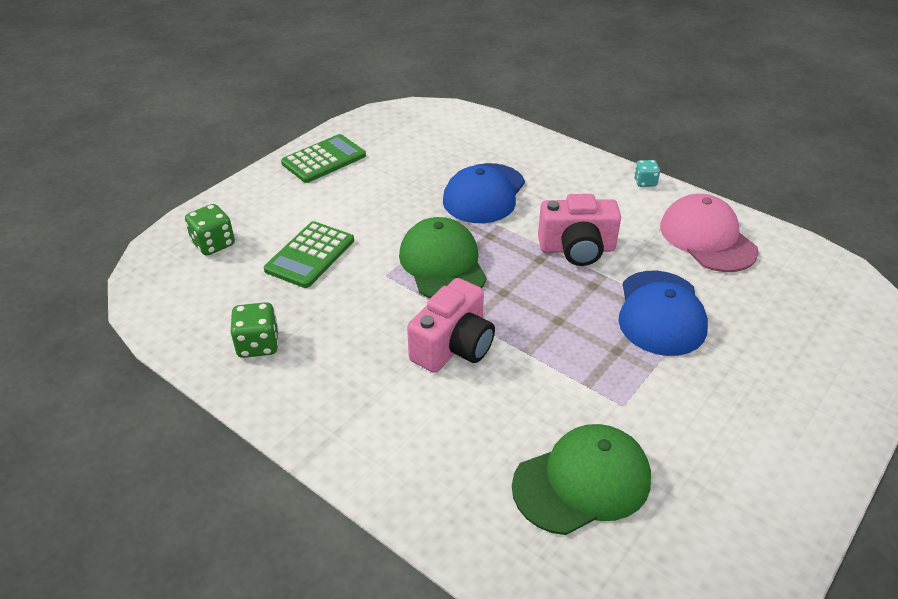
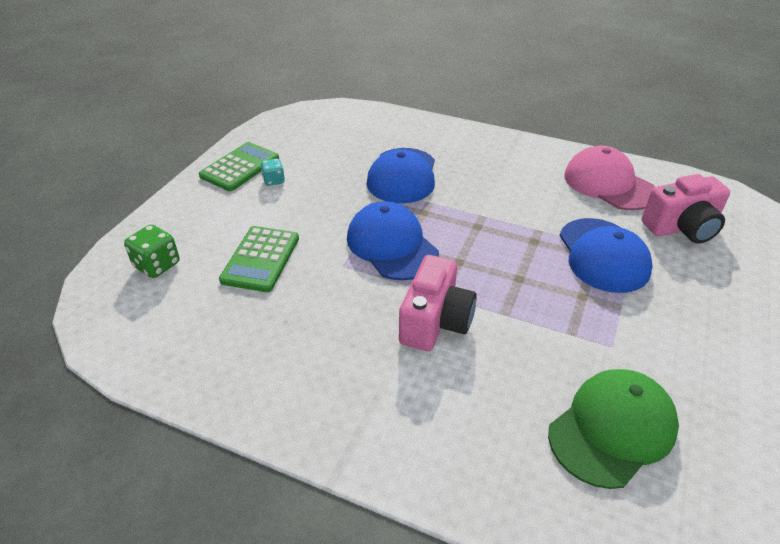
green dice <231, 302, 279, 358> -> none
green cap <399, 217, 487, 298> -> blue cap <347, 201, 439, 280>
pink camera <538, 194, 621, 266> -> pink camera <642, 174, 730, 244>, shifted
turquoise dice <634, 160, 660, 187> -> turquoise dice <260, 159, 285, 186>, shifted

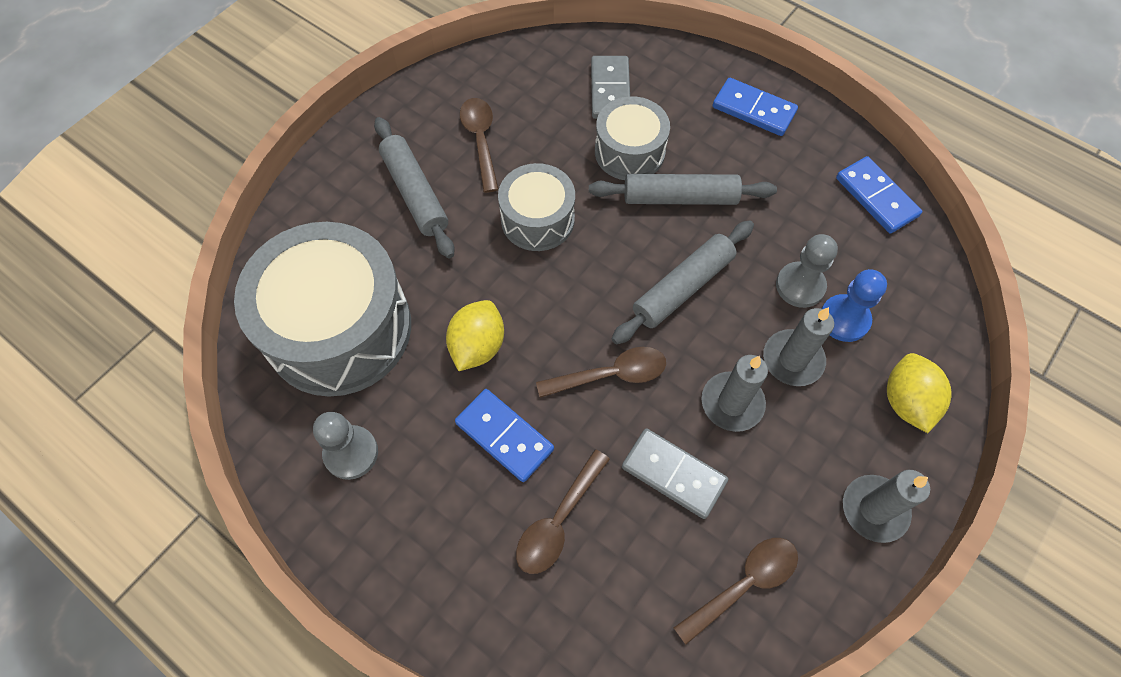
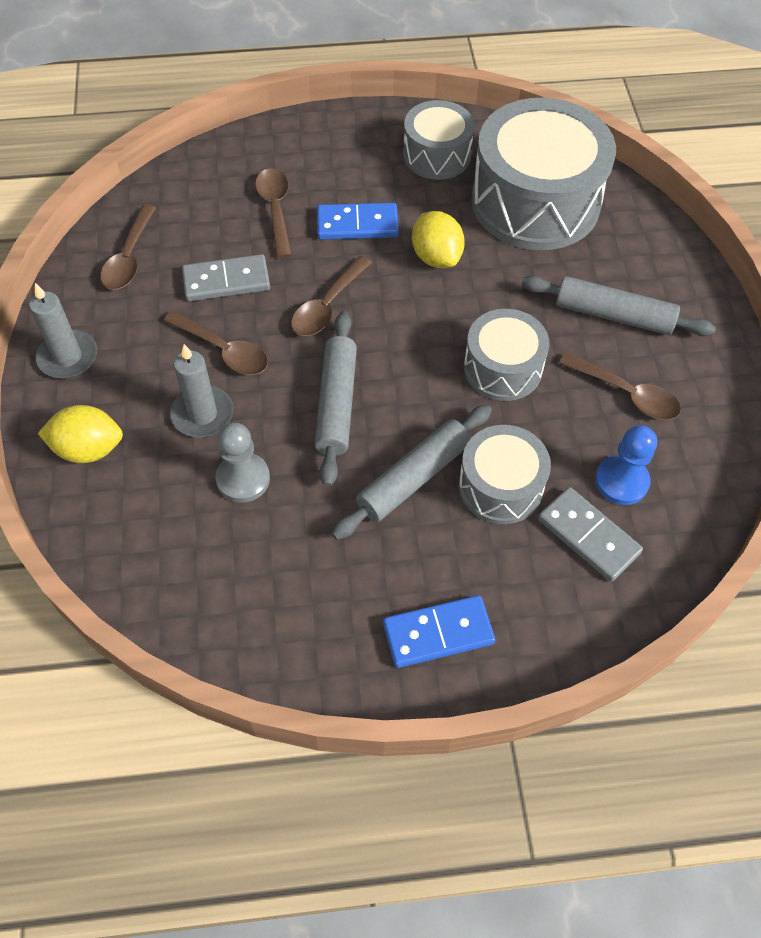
grey pawn <313, 412, 378, 480> -> grey drum <403, 100, 475, 180>
grey candle <701, 355, 768, 432> -> brown spoon <164, 310, 268, 375>
blue pawn <821, 269, 887, 342> -> blue pawn <595, 425, 657, 505>, shifted
blue domino <836, 156, 922, 233> -> none
yellow lemon <887, 353, 952, 433> -> yellow lemon <38, 405, 123, 463>, 45 degrees counterclockwise

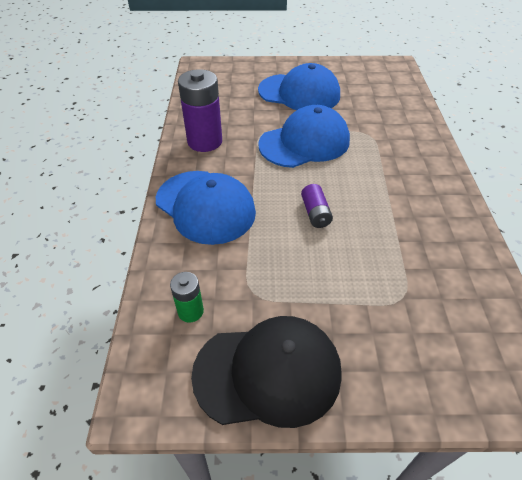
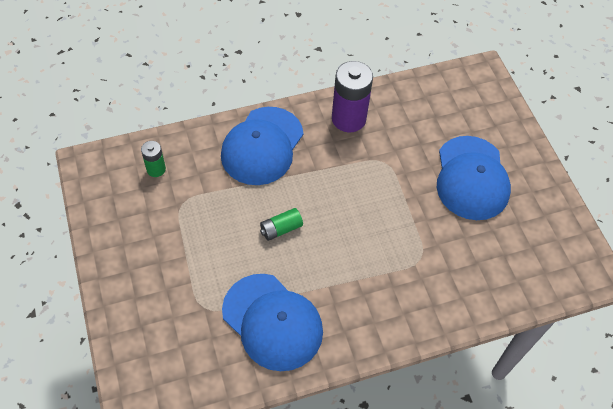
black cap <191, 316, 342, 428> -> none
blue cap <258, 105, 350, 168> -> blue cap <222, 274, 323, 371>, shifted
purple battery <301, 184, 333, 228> -> green battery <260, 208, 303, 241>

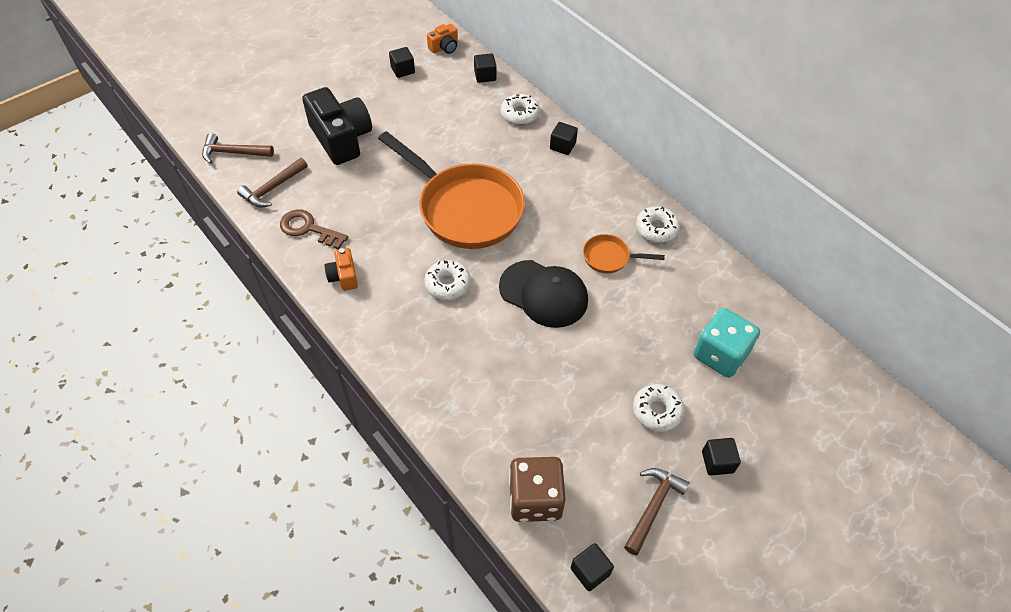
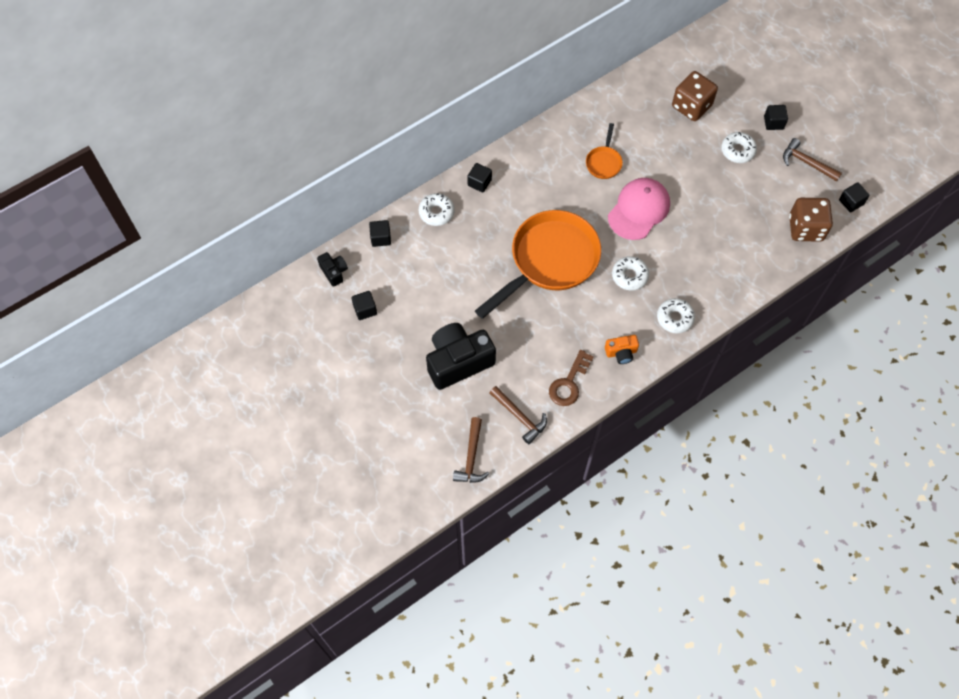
orange camera <427, 24, 458, 54> -> black camera <317, 252, 348, 287>
black cap <499, 260, 588, 328> -> pink cap <608, 178, 670, 240>
white donut <636, 206, 680, 243> -> white donut <657, 298, 695, 333>, shifted
turquoise dice <694, 308, 760, 378> -> brown dice <672, 71, 718, 121>

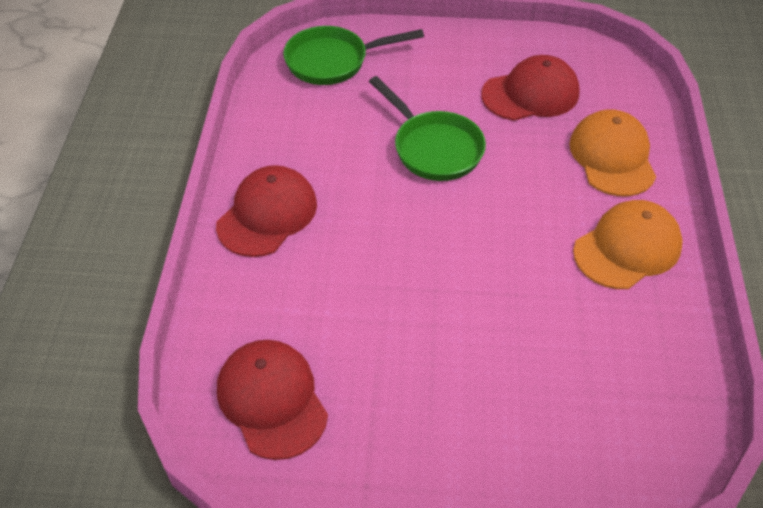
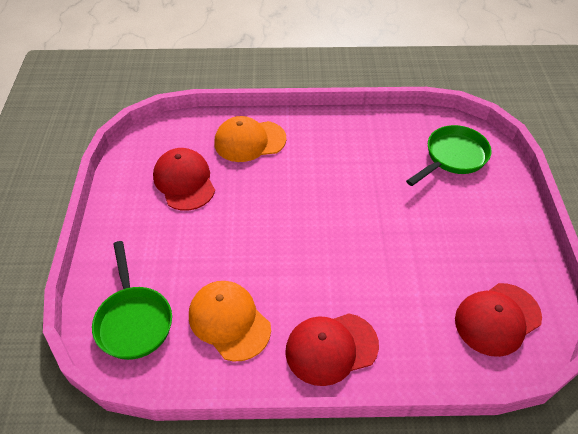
red cap <216, 165, 317, 257> -> red cap <285, 313, 379, 386>, 45 degrees counterclockwise
green pan <369, 76, 486, 181> -> green pan <406, 125, 491, 186>, shifted
orange cap <573, 200, 683, 289> -> orange cap <189, 281, 271, 362>, shifted

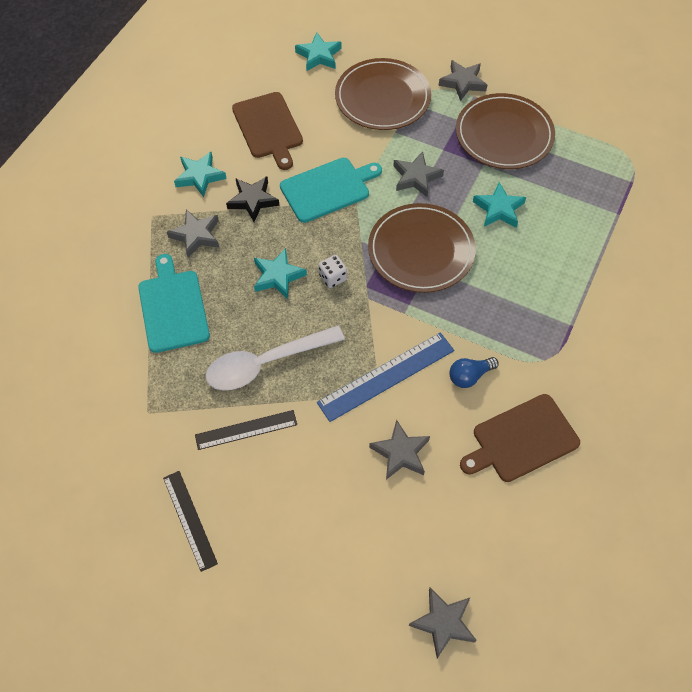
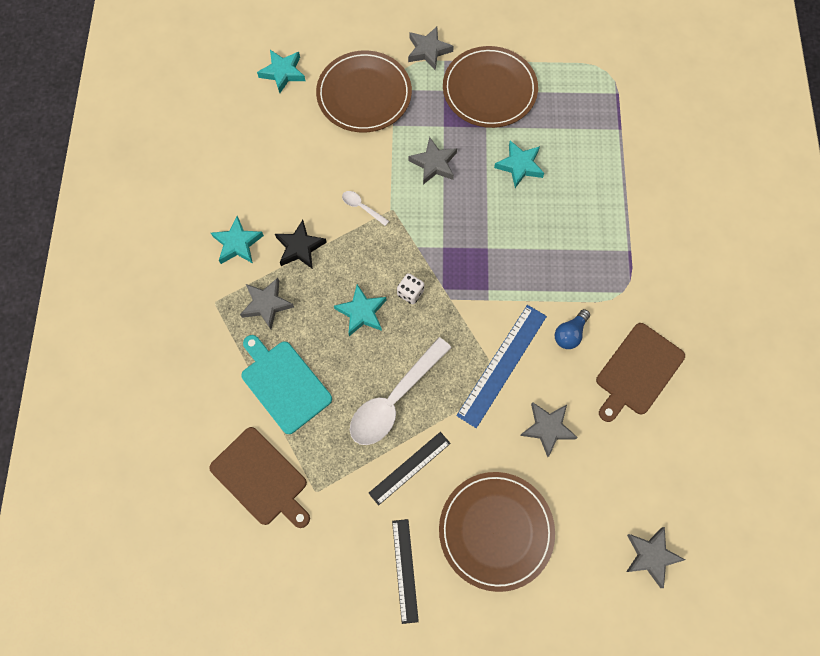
black ruler <163, 471, 218, 572> -> black ruler <392, 519, 419, 624>, 45 degrees clockwise
brown cutting board <232, 92, 303, 170> -> brown cutting board <209, 427, 310, 528>, shifted
turquoise cutting board <280, 158, 382, 223> -> white spoon <342, 191, 389, 226>
brown plate <368, 203, 476, 293> -> brown plate <439, 472, 555, 592>, shifted

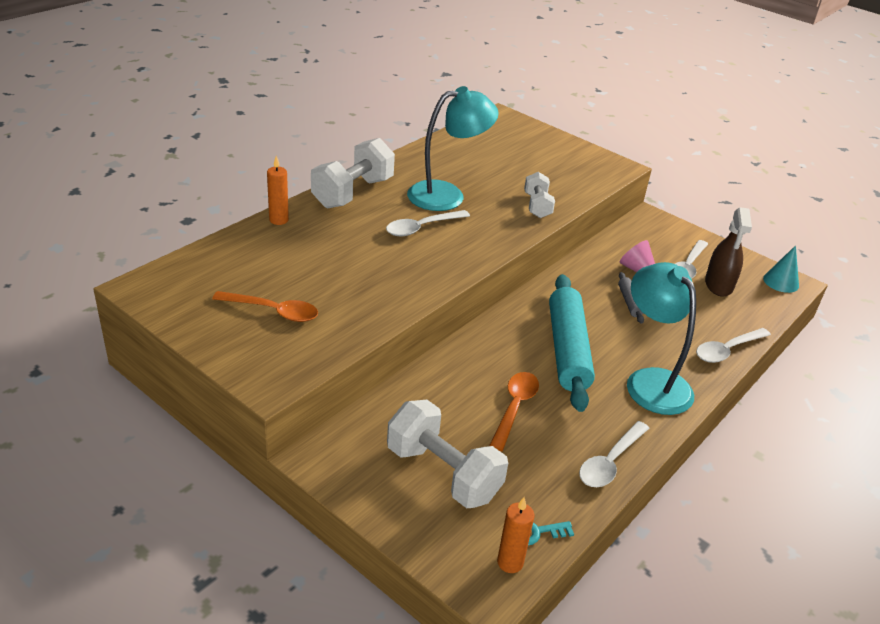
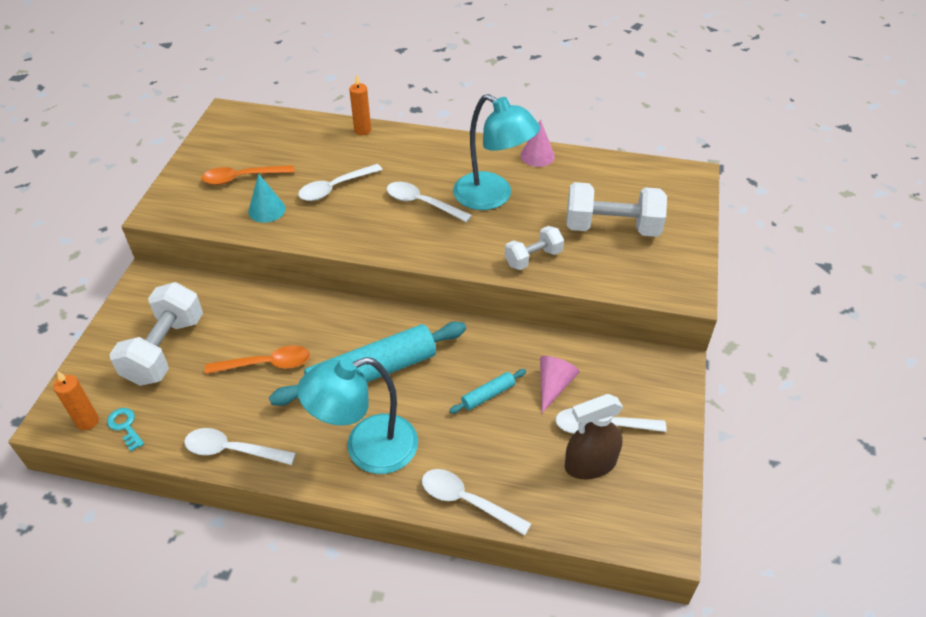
orange spoon <212, 291, 318, 322> -> orange spoon <201, 165, 295, 185>, 90 degrees clockwise
white dumbbell <311, 138, 395, 209> -> white dumbbell <566, 182, 667, 237>, shifted
grey rolling pin <618, 272, 644, 324> -> turquoise rolling pin <449, 369, 526, 414>
turquoise lamp <627, 262, 696, 415> -> turquoise lamp <297, 357, 418, 474>, 150 degrees counterclockwise
turquoise cone <763, 245, 799, 293> -> turquoise cone <248, 173, 286, 223>, shifted
none -> white spoon <298, 164, 383, 201>
none -> pink cone <520, 120, 555, 167>

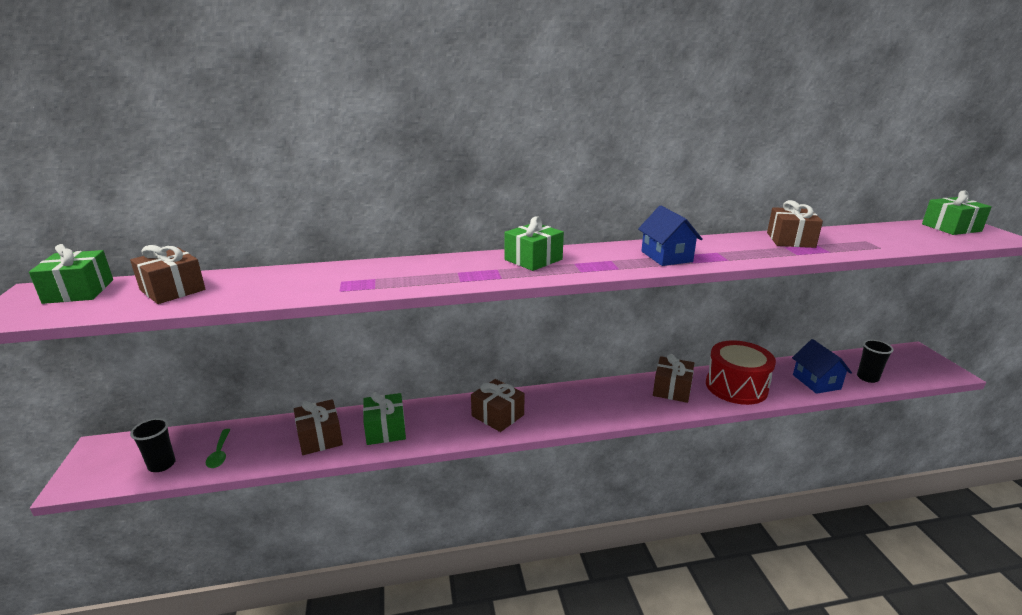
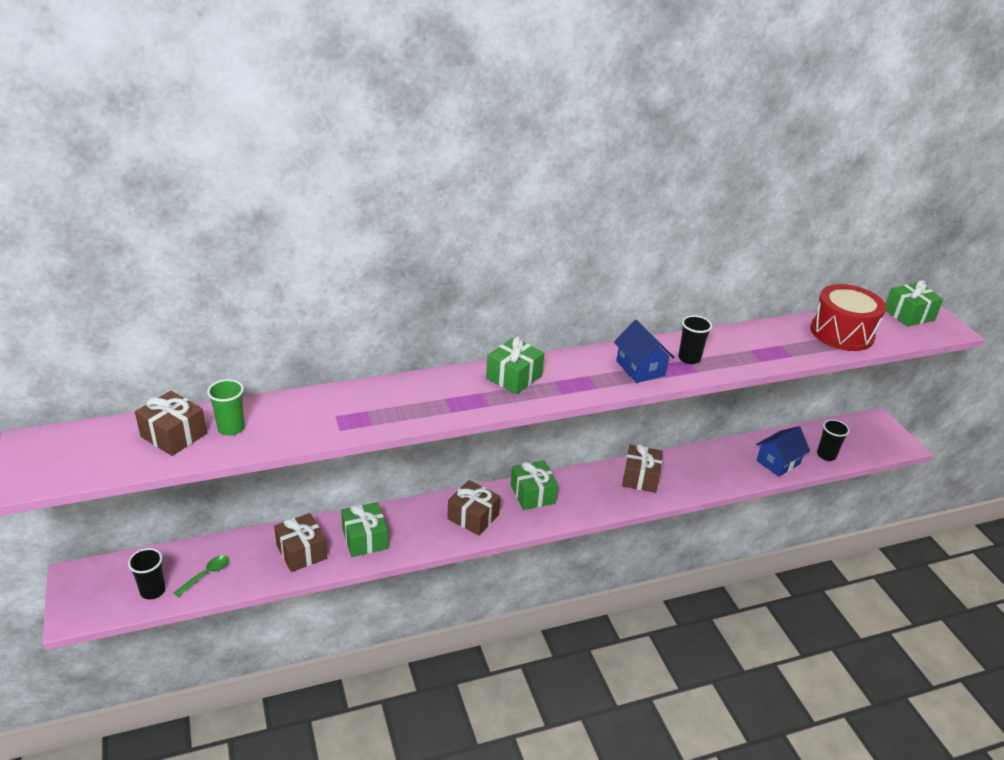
green gift <29, 244, 113, 304> -> green gift <511, 460, 558, 510>, shifted
green spoon <206, 429, 230, 468> -> green spoon <174, 555, 229, 597>, 120 degrees counterclockwise
red drum <706, 340, 776, 405> -> red drum <810, 284, 886, 351>, shifted
brown gift <767, 200, 823, 248> -> none
blue house <792, 339, 852, 394> -> blue house <756, 426, 810, 477>, 75 degrees clockwise
none -> green cup <207, 379, 245, 436>
none -> black cup <678, 315, 712, 364>

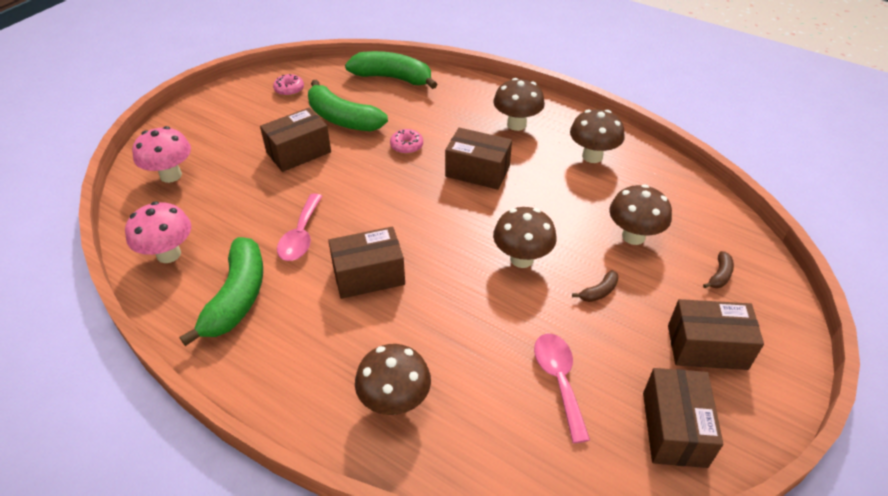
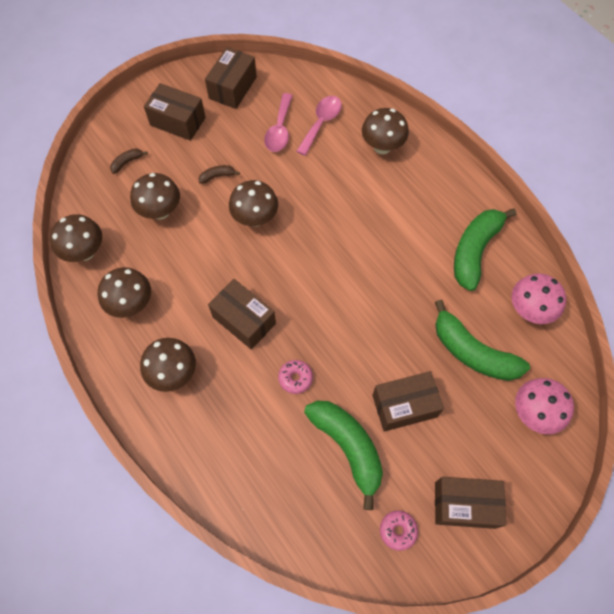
pink spoon <277, 194, 322, 261> -> pink spoon <296, 96, 342, 156>, shifted
brown box <328, 227, 405, 299> -> brown box <435, 477, 506, 529>, shifted
green banana <345, 51, 437, 89> -> green banana <435, 300, 530, 381>, shifted
none -> brown mushroom <50, 214, 102, 262>

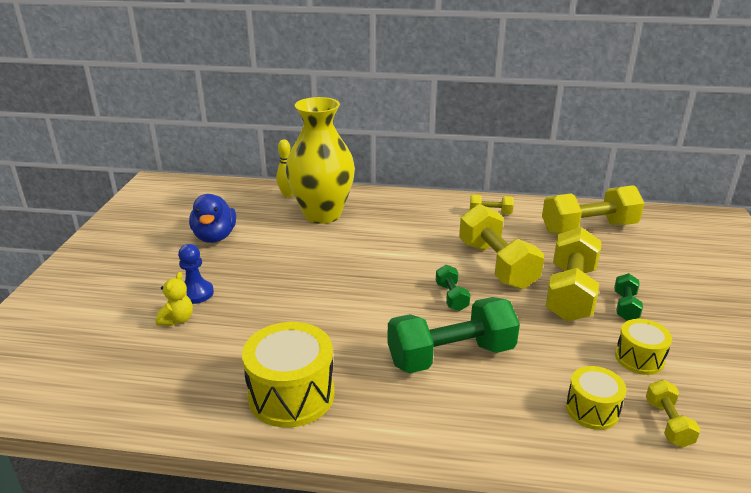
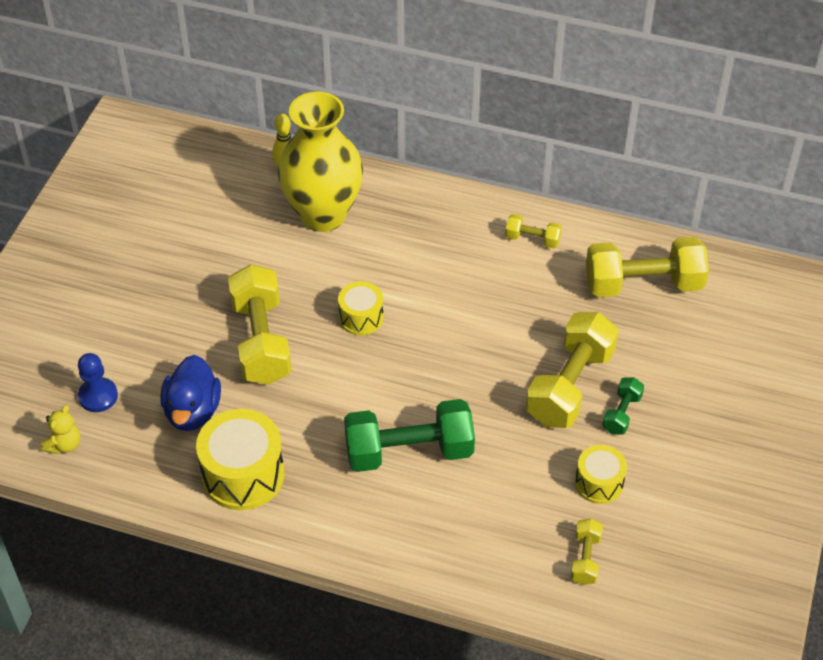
yellow teddy bear <155, 272, 193, 326> -> yellow teddy bear <40, 405, 80, 454>, shifted
blue pawn <178, 244, 214, 304> -> blue pawn <78, 353, 118, 412>, shifted
blue duck <189, 194, 236, 243> -> blue duck <160, 355, 221, 431>, shifted
green dumbbell <436, 265, 471, 311> -> none
yellow dumbbell <459, 204, 544, 290> -> yellow dumbbell <228, 264, 292, 385>, shifted
yellow drum <566, 366, 626, 430> -> yellow drum <338, 281, 384, 335>, shifted

